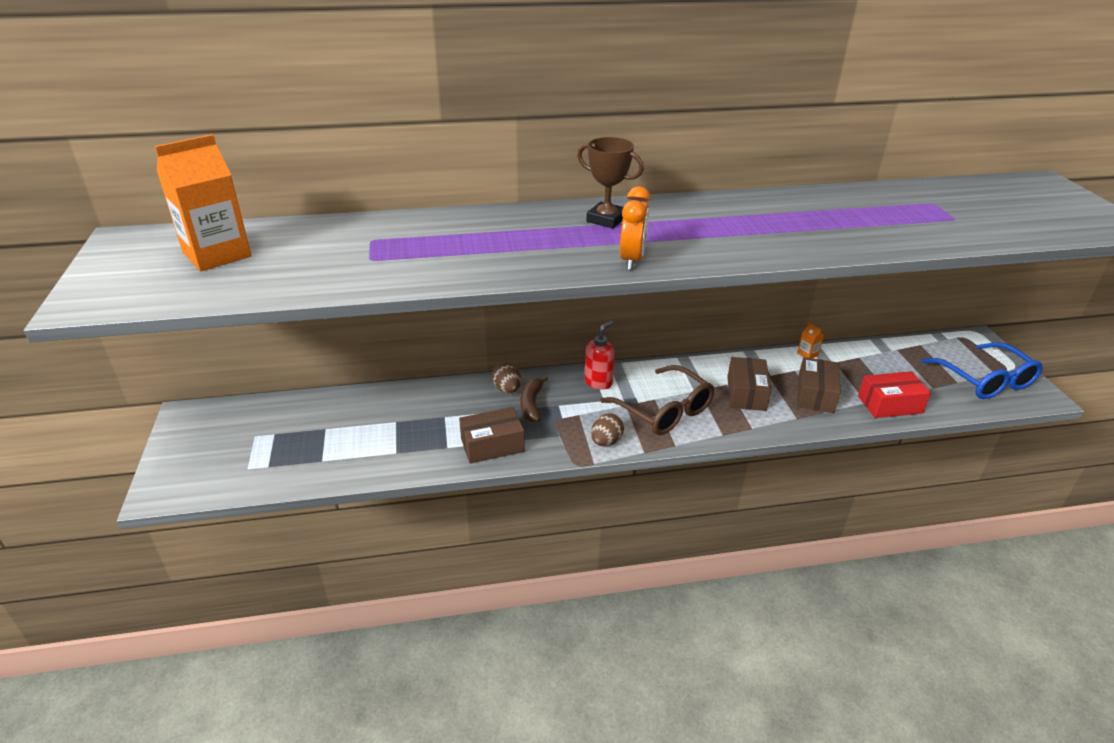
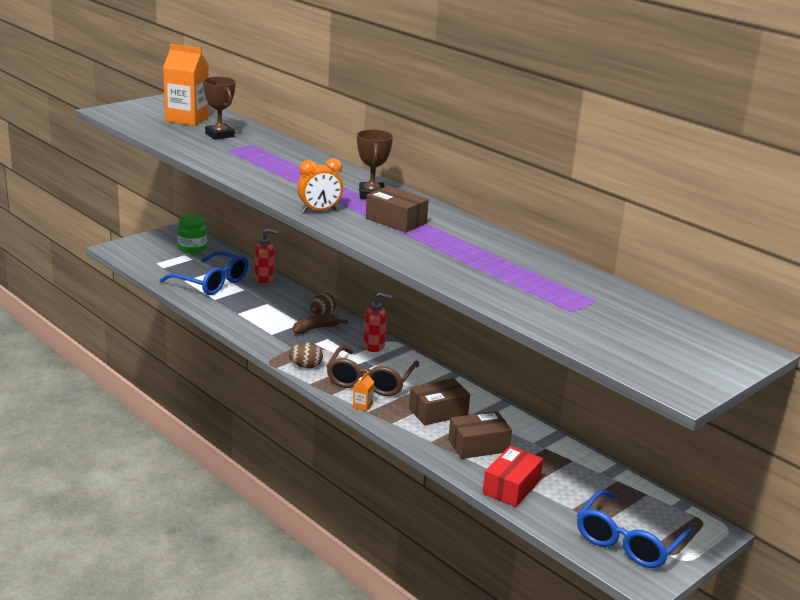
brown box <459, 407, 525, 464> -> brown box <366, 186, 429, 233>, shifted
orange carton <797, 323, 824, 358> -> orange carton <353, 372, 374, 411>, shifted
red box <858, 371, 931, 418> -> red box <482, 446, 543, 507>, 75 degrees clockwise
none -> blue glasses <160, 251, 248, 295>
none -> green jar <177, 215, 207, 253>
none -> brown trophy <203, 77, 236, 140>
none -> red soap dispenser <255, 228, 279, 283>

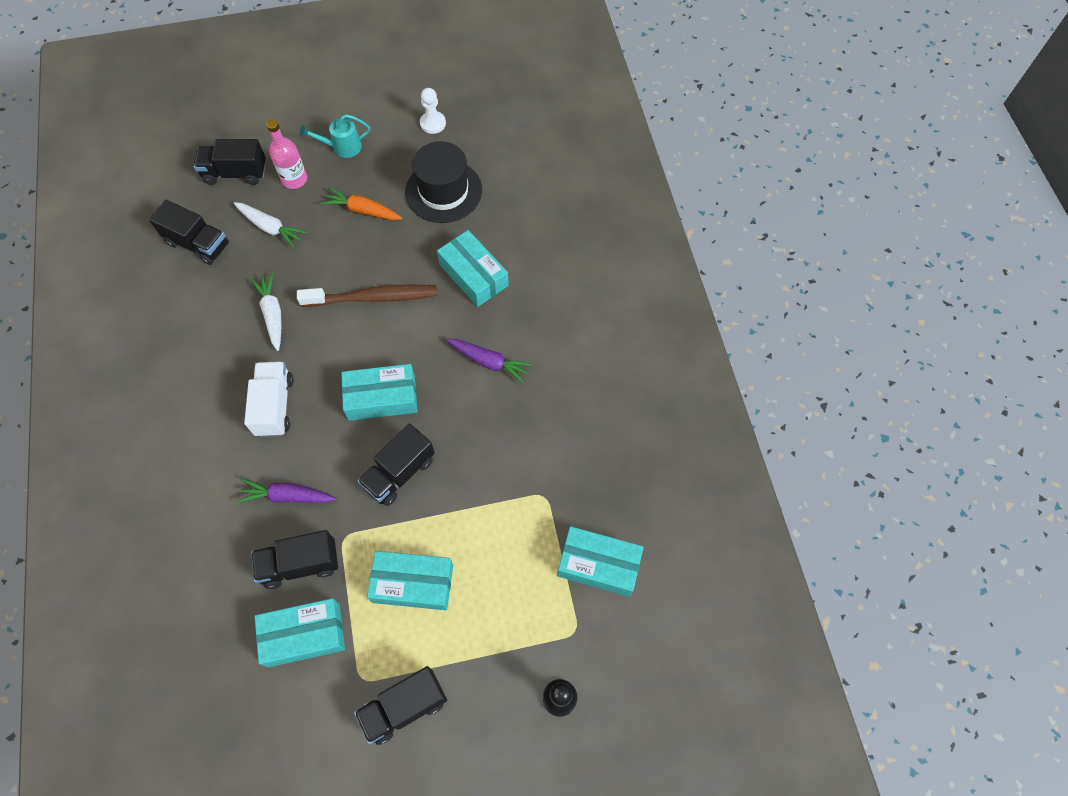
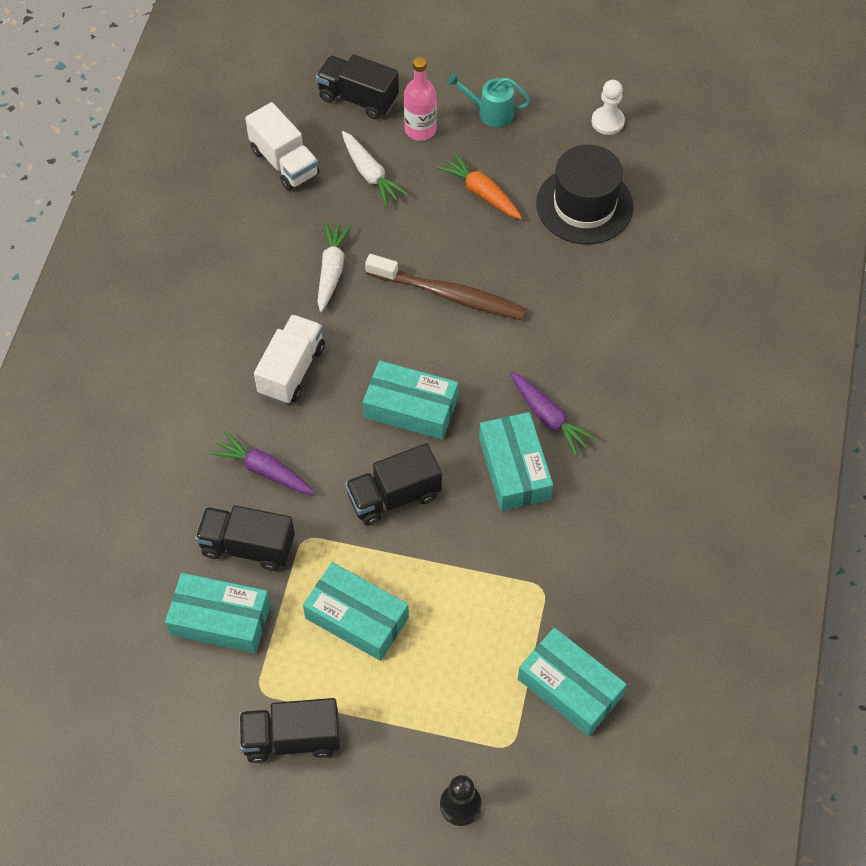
black truck <149, 200, 229, 265> -> white truck <245, 102, 319, 191>
turquoise box <437, 230, 509, 307> -> turquoise box <479, 412, 553, 511>, shifted

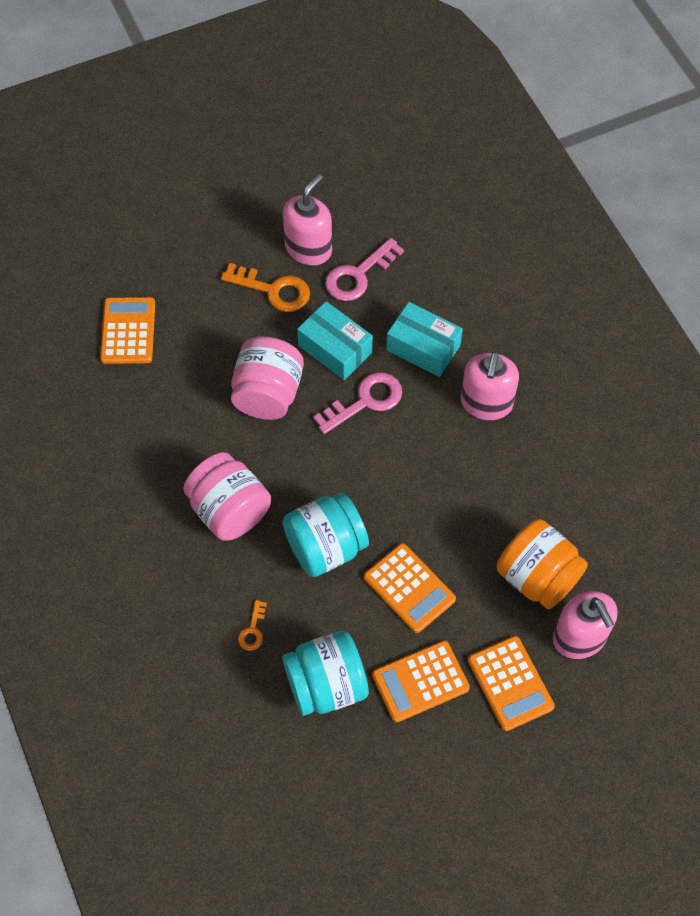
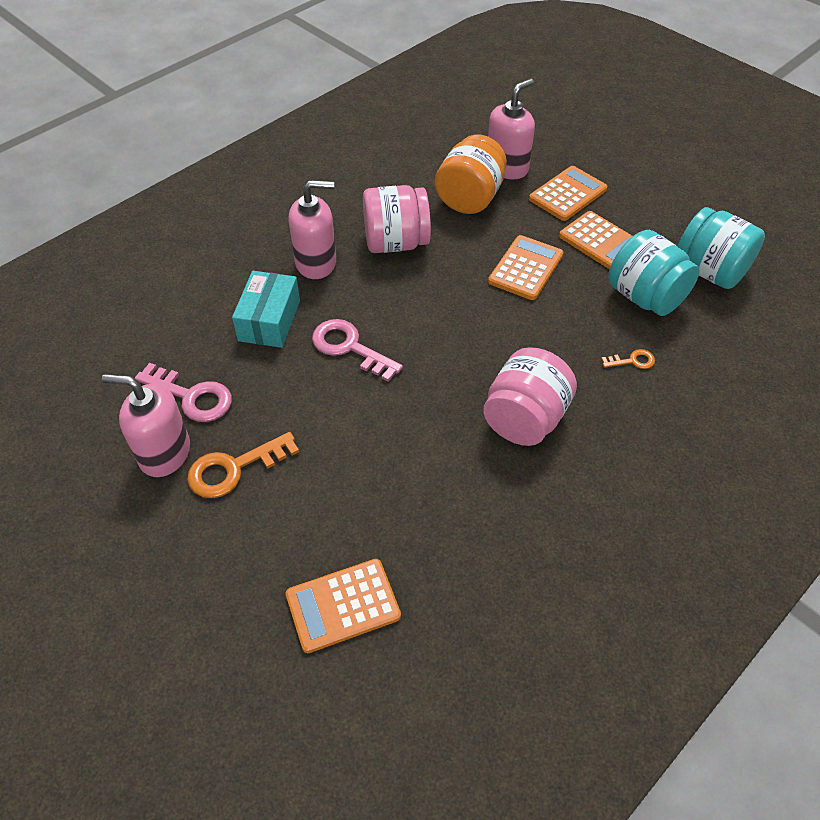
orange key <221, 263, 310, 312> -> orange key <187, 432, 299, 498>, 120 degrees counterclockwise
pink jar <231, 336, 304, 420> -> pink jar <363, 185, 431, 253>, shifted
turquoise jar <283, 493, 369, 577> -> turquoise jar <678, 207, 765, 289>, shifted
turquoise box <297, 301, 373, 380> -> none

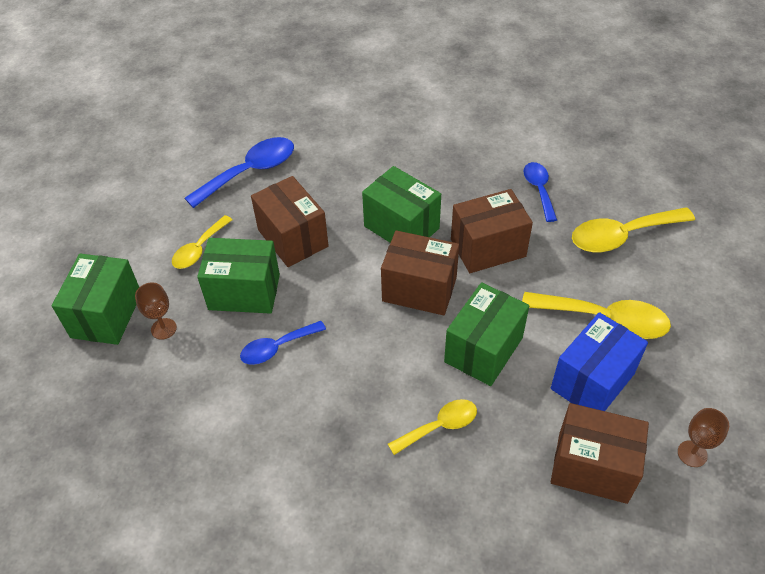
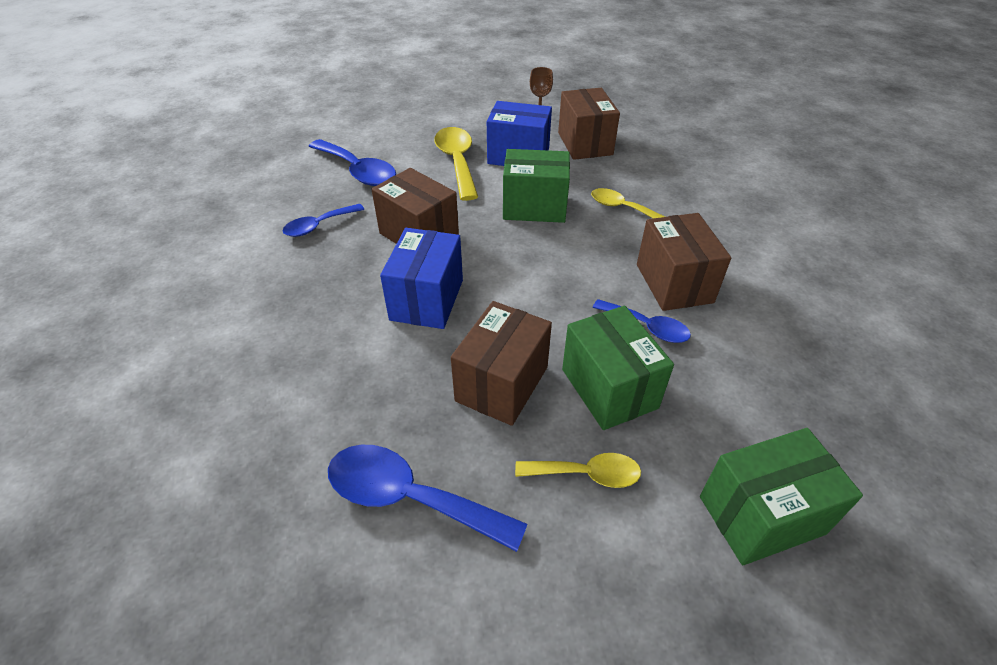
brown goblet <135, 282, 177, 340> -> none
green box <362, 166, 441, 243> -> blue box <380, 228, 463, 329>
brown box <381, 230, 459, 315> -> brown box <637, 213, 731, 311>, shifted
yellow spoon <572, 207, 695, 252> -> blue spoon <308, 139, 396, 186>

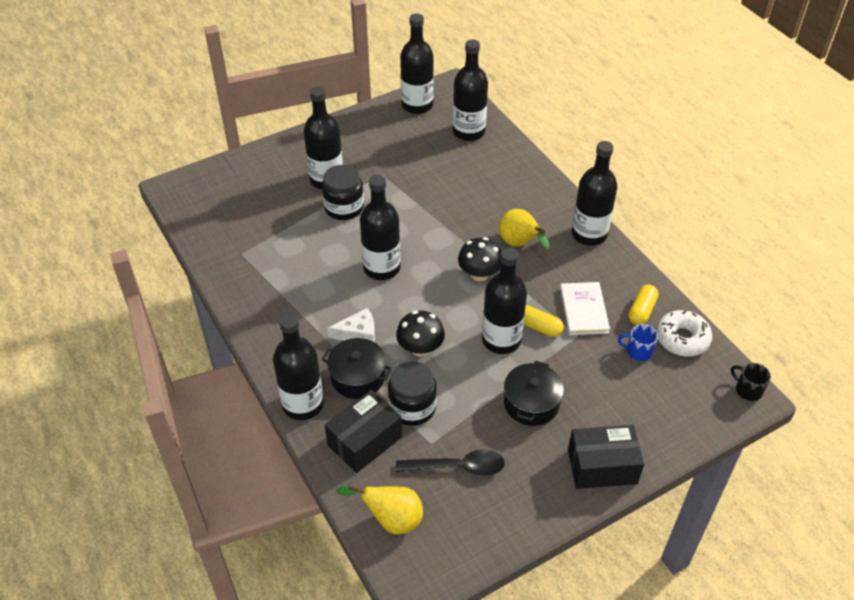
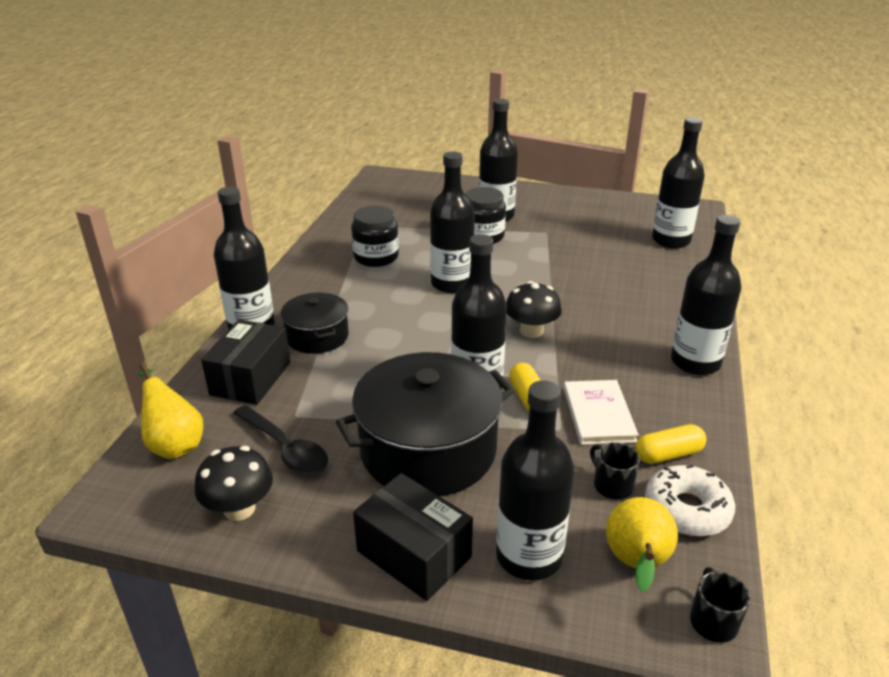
black box <325, 390, 402, 473> -> black box <201, 319, 290, 405>, 75 degrees counterclockwise
white cheese <327, 308, 375, 342> -> none
black jar <388, 361, 437, 426> -> black jar <351, 206, 399, 267>, shifted
black mushroom <396, 310, 445, 357> -> black mushroom <195, 446, 273, 521>, shifted
black bottle <400, 14, 434, 114> -> black bottle <496, 380, 574, 581>, shifted
yellow pear <499, 209, 550, 249> -> yellow pear <606, 497, 678, 592>, shifted
black pot <504, 361, 564, 426> -> black pot <336, 352, 515, 496>, x1.79
white book <560, 282, 610, 335> -> white book <564, 380, 639, 445>, 45 degrees counterclockwise
blue mug <617, 324, 658, 361> -> black mug <590, 442, 640, 499>

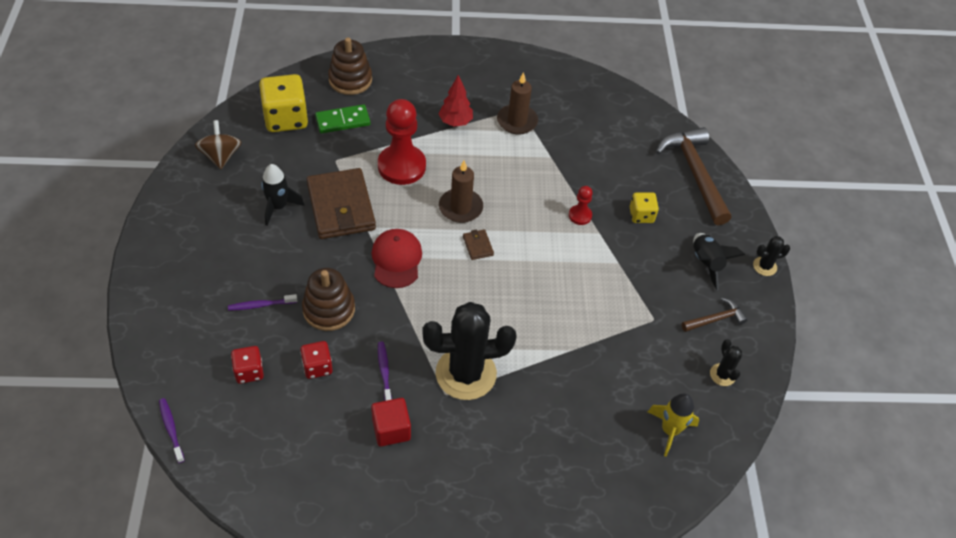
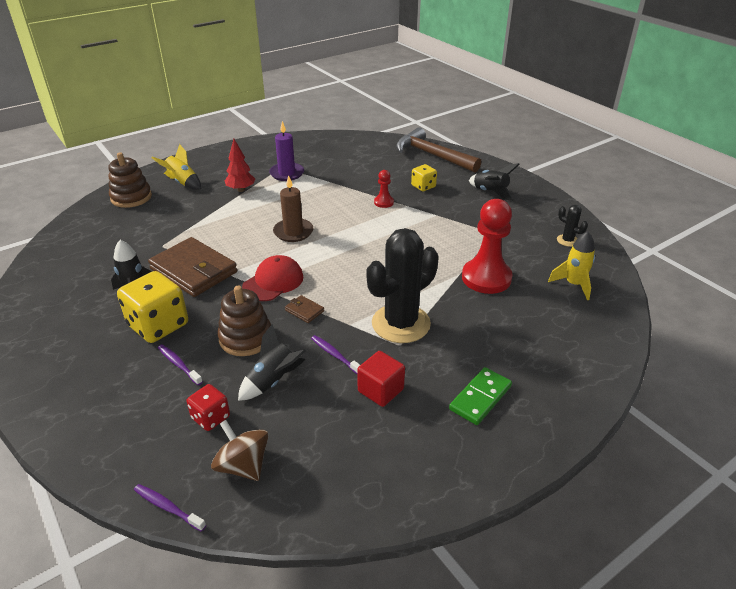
brown spinning top <195, 120, 241, 169> -> brown spinning top <211, 420, 269, 481>, shifted
purple toothbrush <228, 294, 297, 311> -> purple toothbrush <158, 344, 203, 385>, 90 degrees clockwise
yellow dice <259, 74, 308, 132> -> yellow dice <117, 271, 188, 343>, shifted
red dice <300, 341, 333, 379> -> black rocket <238, 324, 306, 401>
green domino <315, 104, 370, 133> -> green domino <449, 367, 512, 425>, shifted
red cap <372, 229, 422, 288> -> red cap <242, 255, 303, 301>, 75 degrees clockwise
red pawn <378, 99, 426, 185> -> red pawn <462, 199, 513, 294>, shifted
brown wallet <463, 229, 494, 260> -> brown wallet <285, 295, 324, 323>, shifted
brown candle <497, 72, 538, 135> -> purple candle <269, 121, 304, 181>
brown hammer <682, 298, 748, 332> -> none
black cactus <753, 236, 790, 276> -> none
none -> yellow rocket <151, 144, 201, 190>

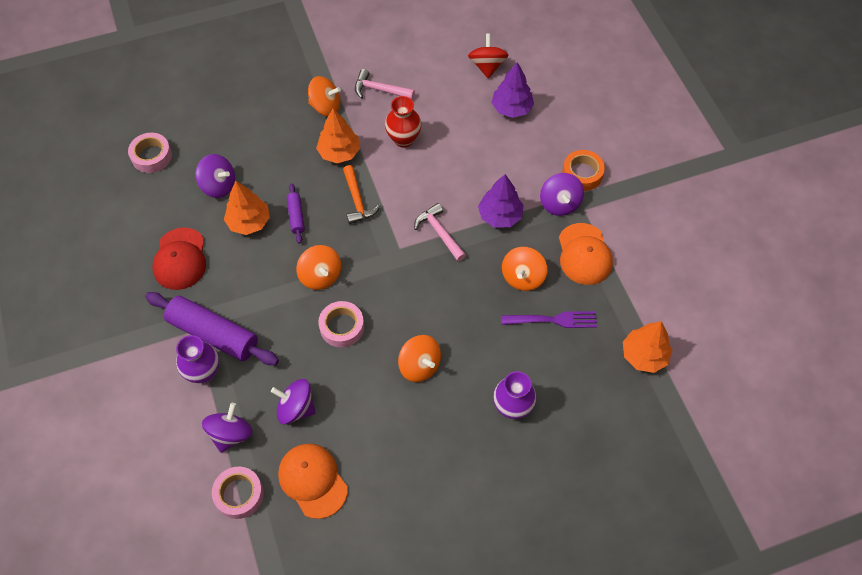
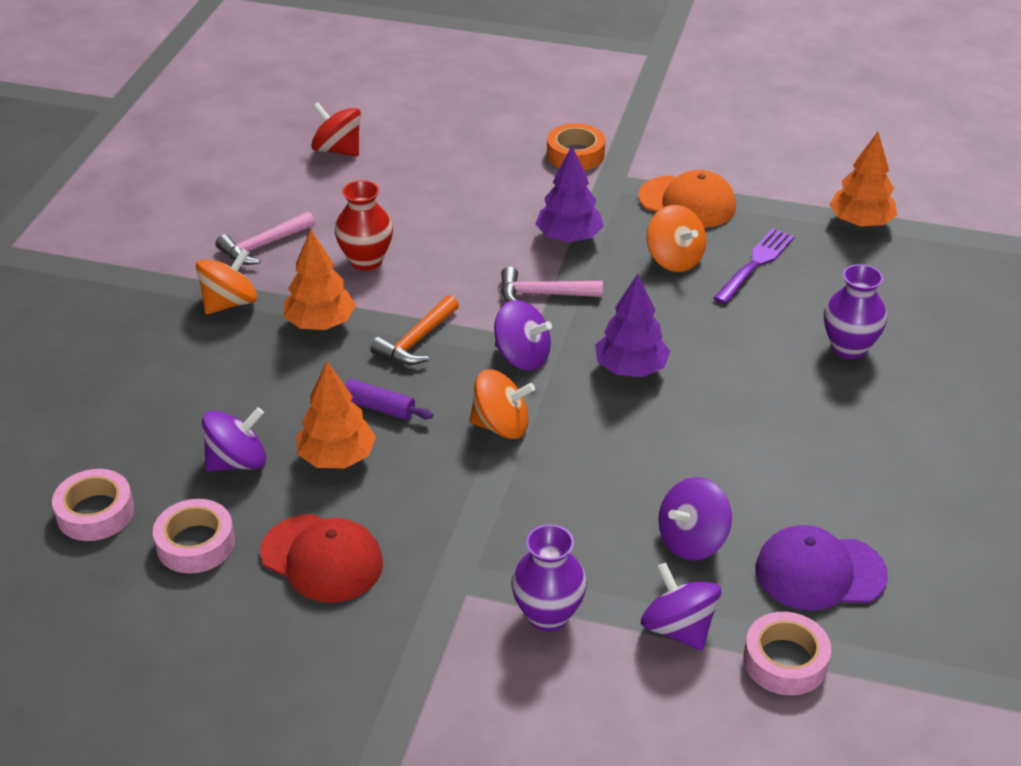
purple rolling pin <145, 292, 279, 365> -> none
orange cap <278, 444, 348, 519> -> purple cap <755, 525, 888, 611>
pink tape <318, 301, 364, 347> -> pink tape <153, 499, 235, 573>, shifted
orange hammer <343, 165, 381, 224> -> orange hammer <370, 295, 459, 365>, 105 degrees clockwise
orange spinning top <398, 335, 441, 382> -> none
purple tree <491, 62, 534, 118> -> purple tree <595, 274, 670, 377>, shifted
purple spinning top <540, 173, 584, 216> -> purple spinning top <494, 300, 552, 371>, shifted

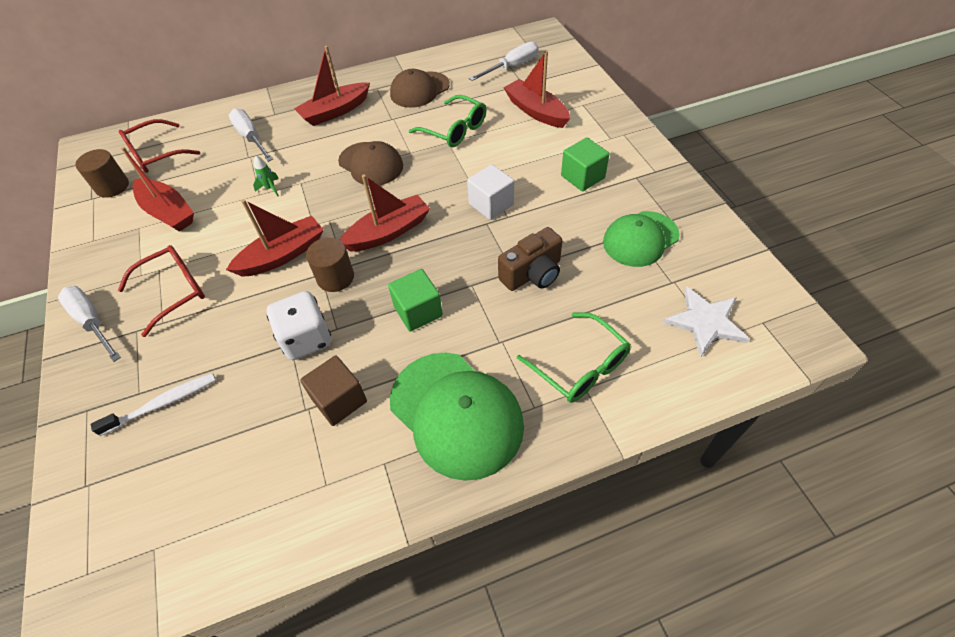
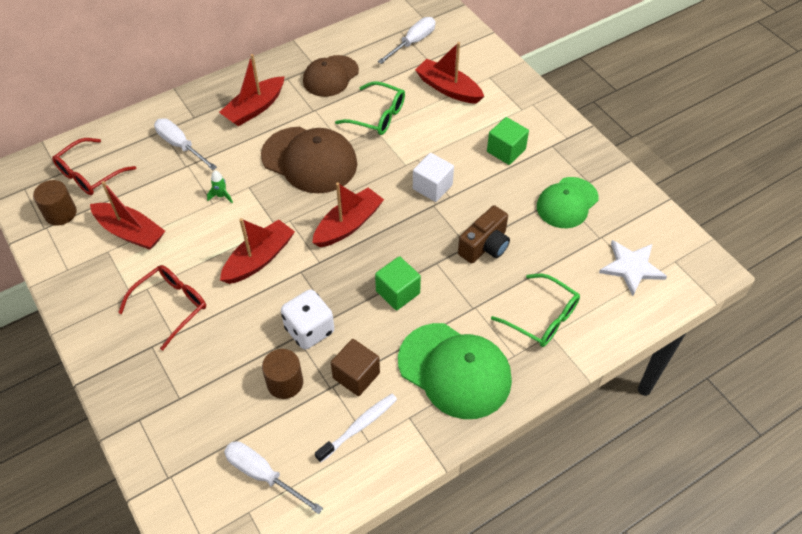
white screwdriver <58, 286, 121, 362> -> white screwdriver <224, 441, 323, 514>, shifted
white toothbrush <91, 373, 216, 436> -> white toothbrush <315, 394, 397, 463>, shifted
brown cylinder <306, 237, 354, 292> -> brown cylinder <262, 349, 303, 399>, shifted
brown cap <338, 141, 403, 186> -> brown cap <261, 127, 357, 193>, x1.50

